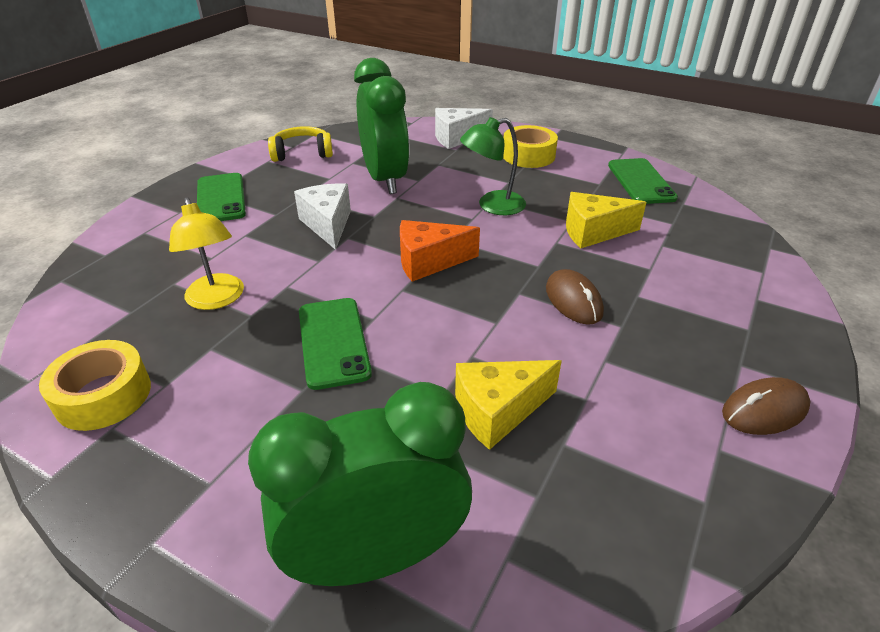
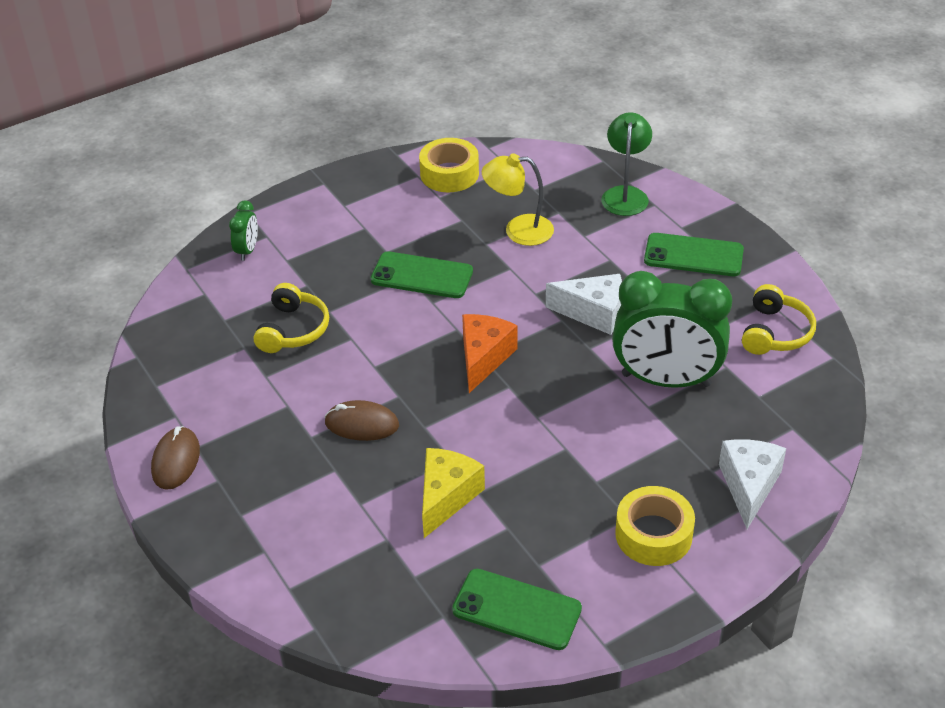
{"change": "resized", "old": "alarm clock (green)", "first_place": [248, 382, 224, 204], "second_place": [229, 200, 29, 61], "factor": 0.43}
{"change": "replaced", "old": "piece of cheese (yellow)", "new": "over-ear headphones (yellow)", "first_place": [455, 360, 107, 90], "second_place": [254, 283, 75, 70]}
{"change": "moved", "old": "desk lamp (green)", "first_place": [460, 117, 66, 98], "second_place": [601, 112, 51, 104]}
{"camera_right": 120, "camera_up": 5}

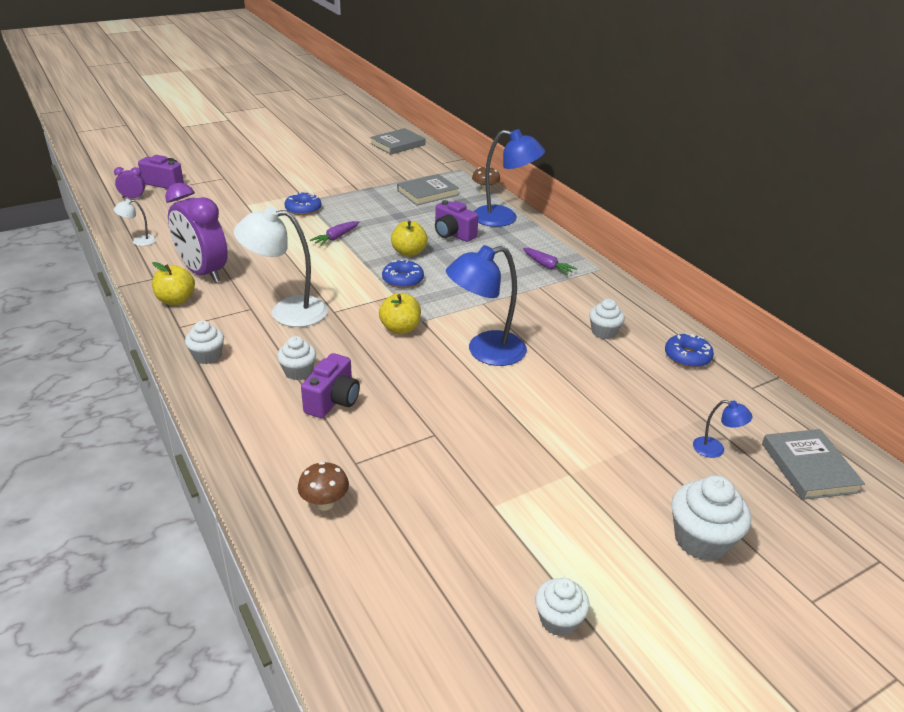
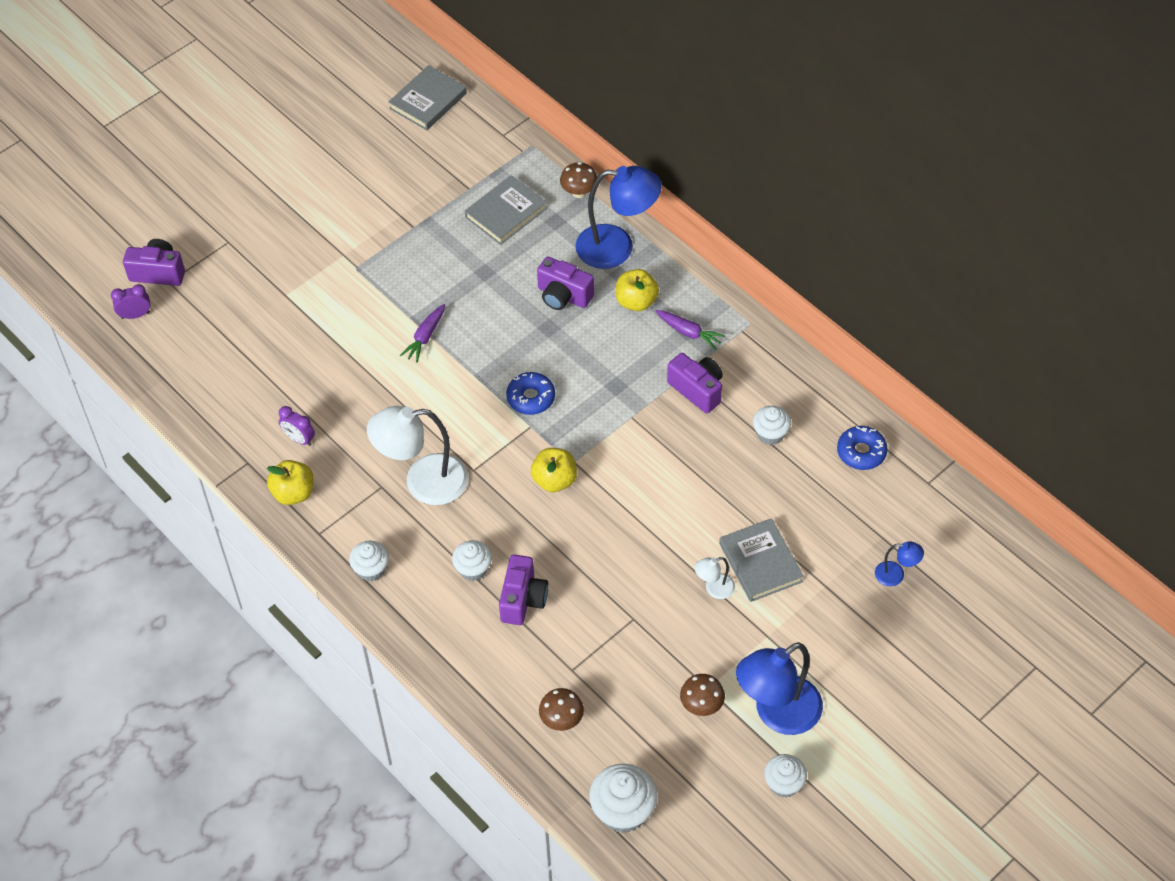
{"change": "moved", "old": "desk lamp (snow-white)", "first_place": [114, 199, 42, 47], "second_place": [695, 557, 40, 42]}
{"change": "resized", "old": "alarm clock (purple)", "first_place": [165, 183, 63, 100], "second_place": [279, 406, 36, 40], "factor": 0.43}
{"change": "removed", "old": "doughnut (blue)", "first_place": [284, 192, 37, 23]}
{"change": "moved", "old": "apple fruit (yellow)", "first_place": [391, 221, 37, 36], "second_place": [616, 269, 43, 42]}
{"change": "moved", "old": "desk lamp (blue)", "first_place": [446, 245, 81, 121], "second_place": [736, 642, 87, 93]}
{"change": "moved", "old": "muffin (snow-white)", "first_place": [671, 476, 80, 85], "second_place": [589, 763, 69, 70]}
{"change": "moved", "old": "hardback (ash-grey)", "first_place": [762, 429, 103, 71], "second_place": [719, 518, 85, 84]}
{"change": "added", "new": "camera (purple)", "second_place": [667, 353, 56, 60]}
{"change": "added", "new": "fungus (russet)", "second_place": [680, 674, 45, 42]}
{"camera_right": -10, "camera_up": 20}

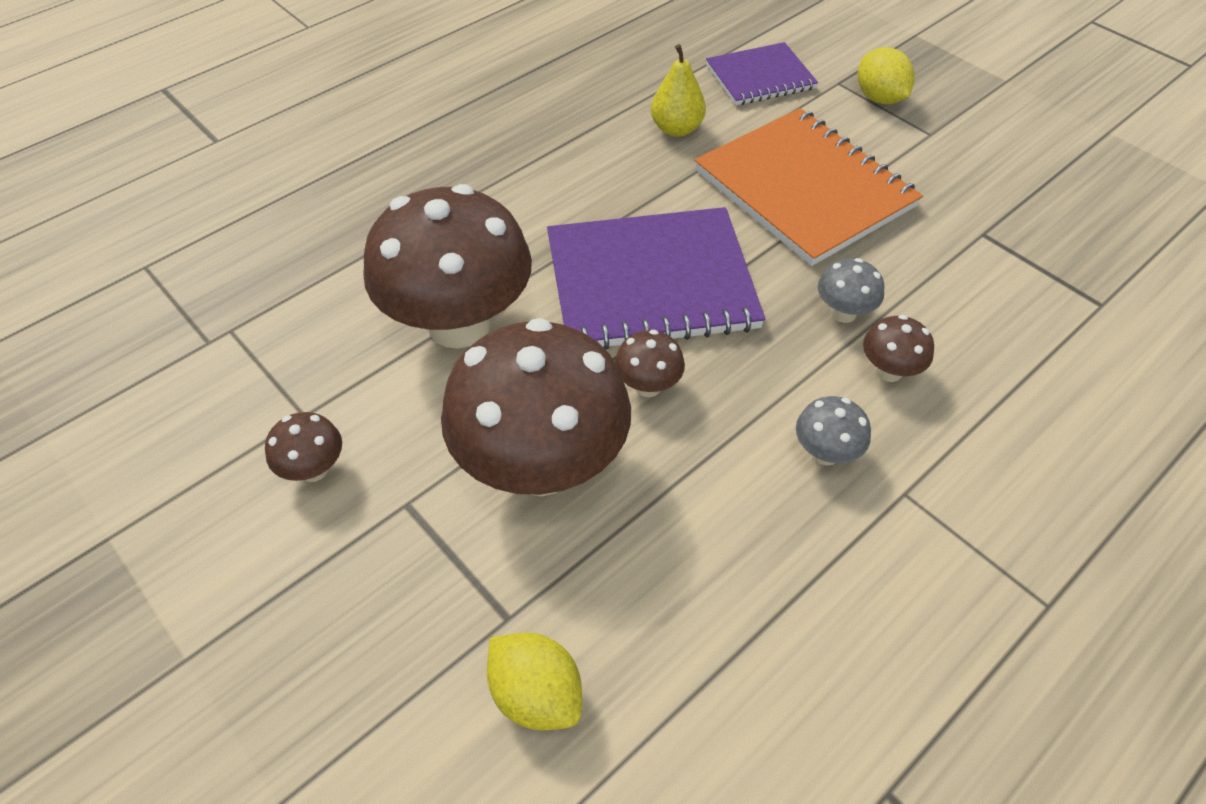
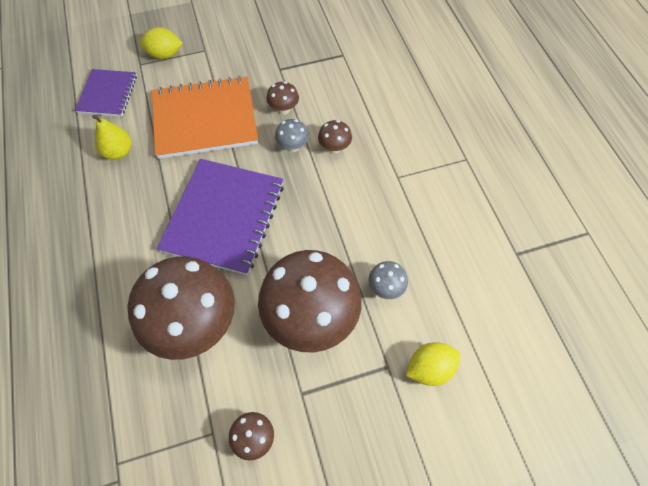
{"change": "moved", "old": "fungus (russet)", "first_place": [615, 330, 70, 67], "second_place": [266, 81, 33, 34]}
{"change": "moved", "old": "fungus (ash-grey)", "first_place": [796, 396, 75, 70], "second_place": [368, 261, 40, 38]}
{"camera_right": -65, "camera_up": 10}

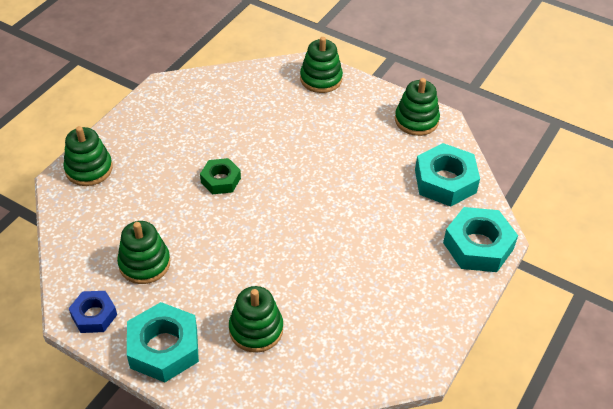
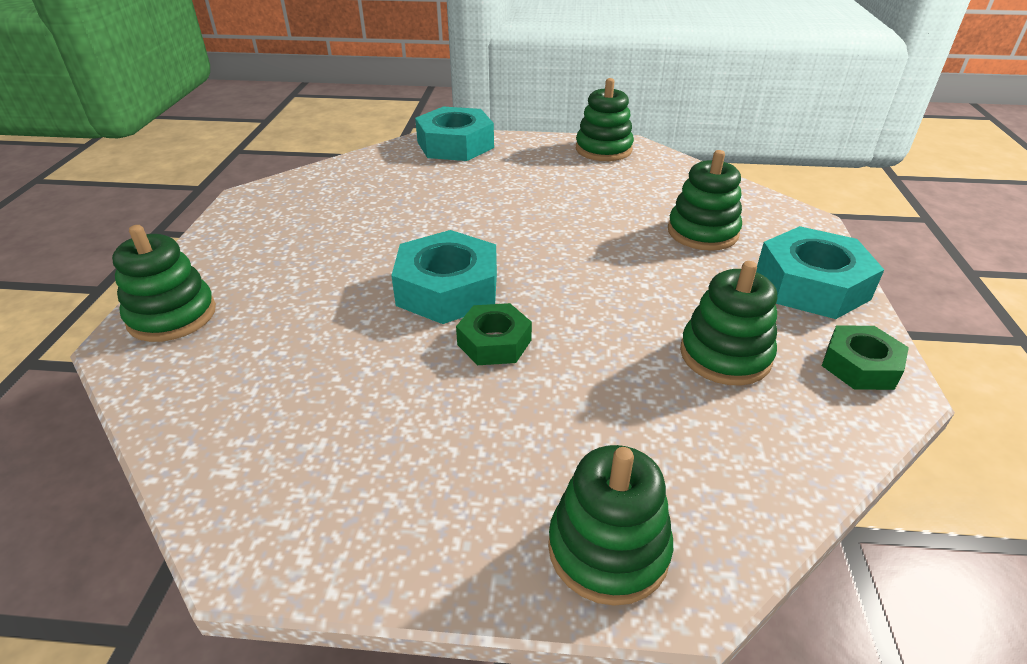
{"change": "recoloured", "old": "nut (blue)", "new": "nut (green)", "first_place": [69, 291, 48, 42], "second_place": [822, 326, 87, 64]}
{"change": "moved", "old": "stacking toy (green)", "first_place": [395, 78, 45, 58], "second_place": [576, 78, 58, 83]}
{"change": "moved", "old": "nut (teal)", "first_place": [415, 143, 65, 64], "second_place": [391, 230, 106, 94]}
{"camera_right": -115, "camera_up": -10}

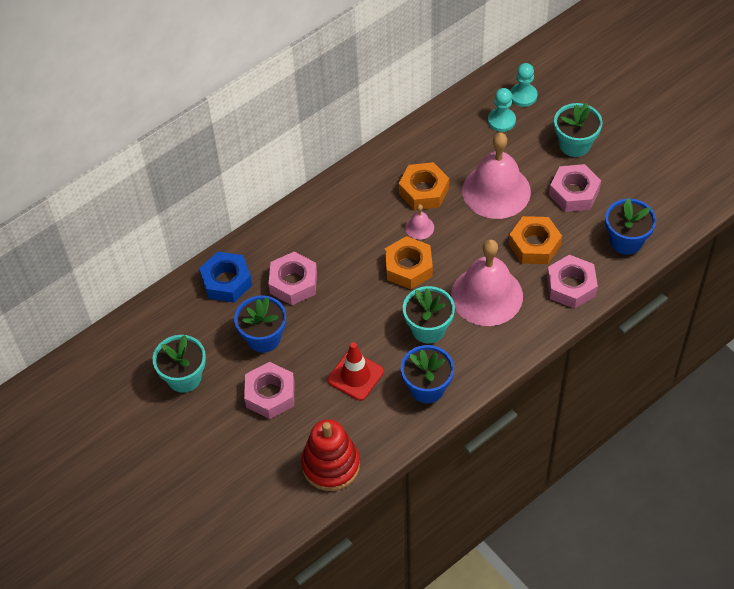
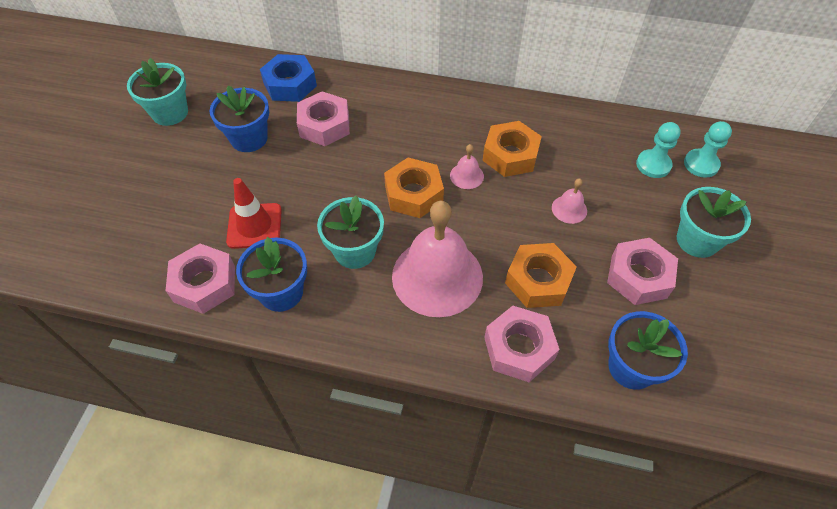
{"change": "moved", "old": "nut (rose-pink)", "first_place": [244, 362, 50, 57], "second_place": [166, 243, 69, 71]}
{"change": "removed", "old": "stacking toy (scarlet)", "first_place": [301, 419, 59, 72]}
{"change": "resized", "old": "bell (rose-pink)", "first_place": [462, 132, 69, 87], "second_place": [552, 178, 35, 46], "factor": 0.42}
{"camera_right": 50, "camera_up": 0}

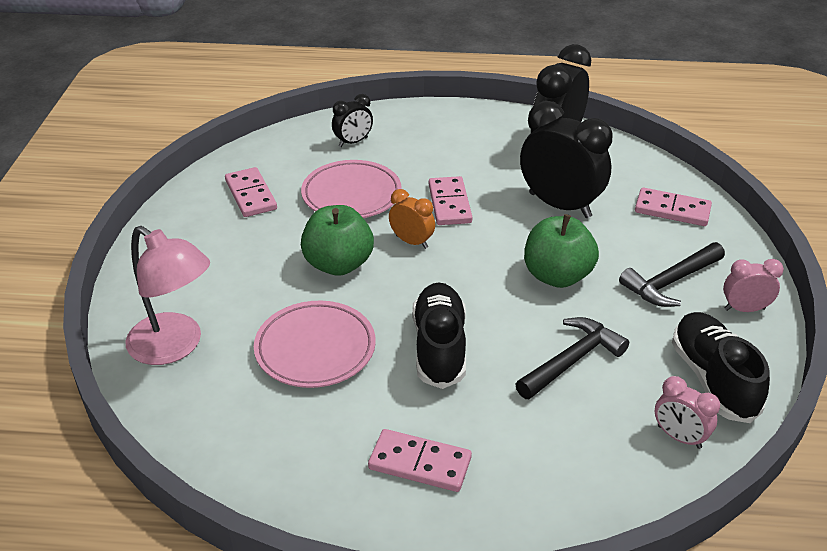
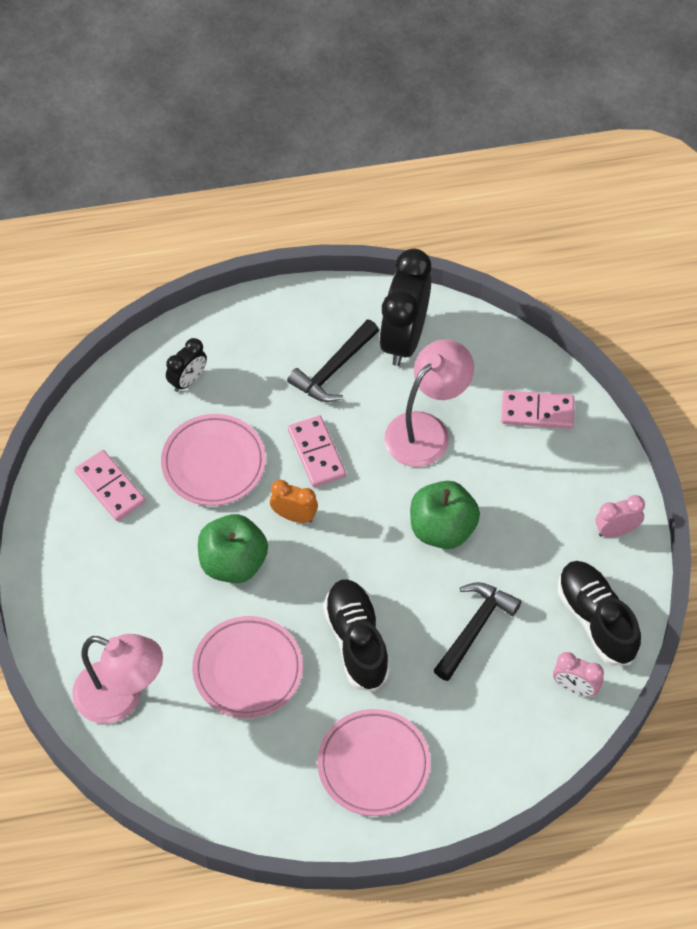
{"change": "replaced", "old": "domino tile (rose-pink)", "new": "dinner plate (rose-pink)", "first_place": [368, 429, 104, 63], "second_place": [317, 709, 114, 107]}
{"change": "replaced", "old": "alarm clock (ebony)", "new": "desk lamp (rose-pink)", "first_place": [520, 100, 93, 118], "second_place": [384, 339, 90, 128]}
{"change": "moved", "old": "claw hammer (ebony)", "first_place": [619, 242, 106, 65], "second_place": [287, 319, 92, 83]}
{"camera_right": -15, "camera_up": 20}

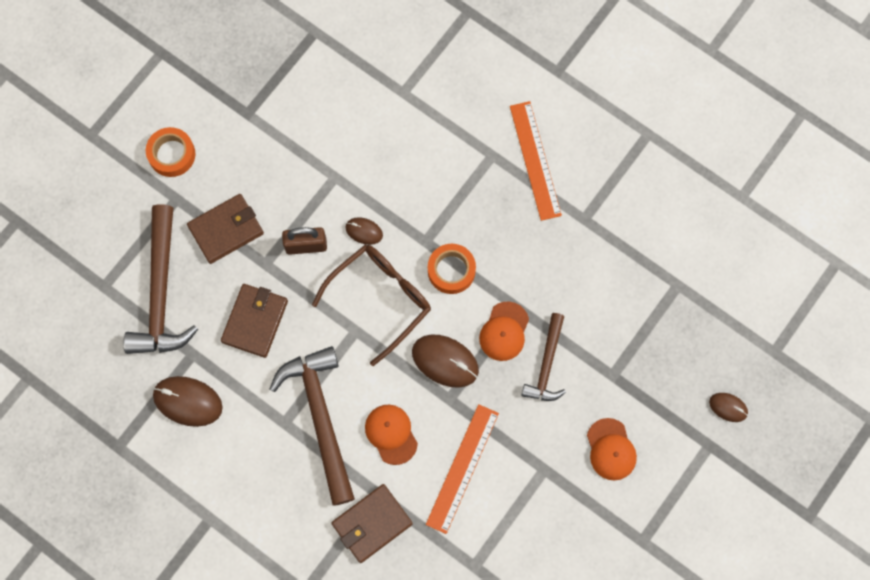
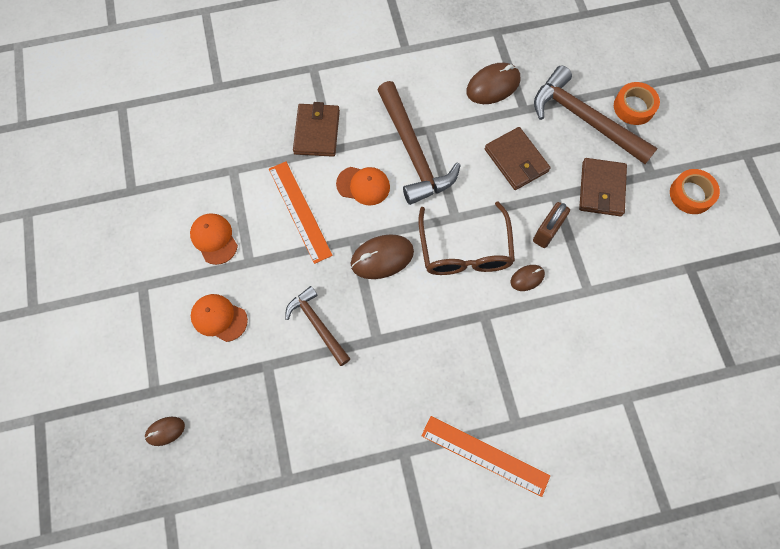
{"change": "turned", "old": "claw hammer (russet)", "first_place": [270, 346, 85, 160], "second_place": [378, 81, 83, 124], "degrees": 45}
{"change": "moved", "old": "sticky tape (orange-coloured)", "first_place": [428, 244, 48, 50], "second_place": [614, 82, 46, 43]}
{"change": "moved", "old": "cap (orange-coloured)", "first_place": [479, 302, 50, 59], "second_place": [190, 213, 48, 52]}
{"camera_right": 130, "camera_up": -5}

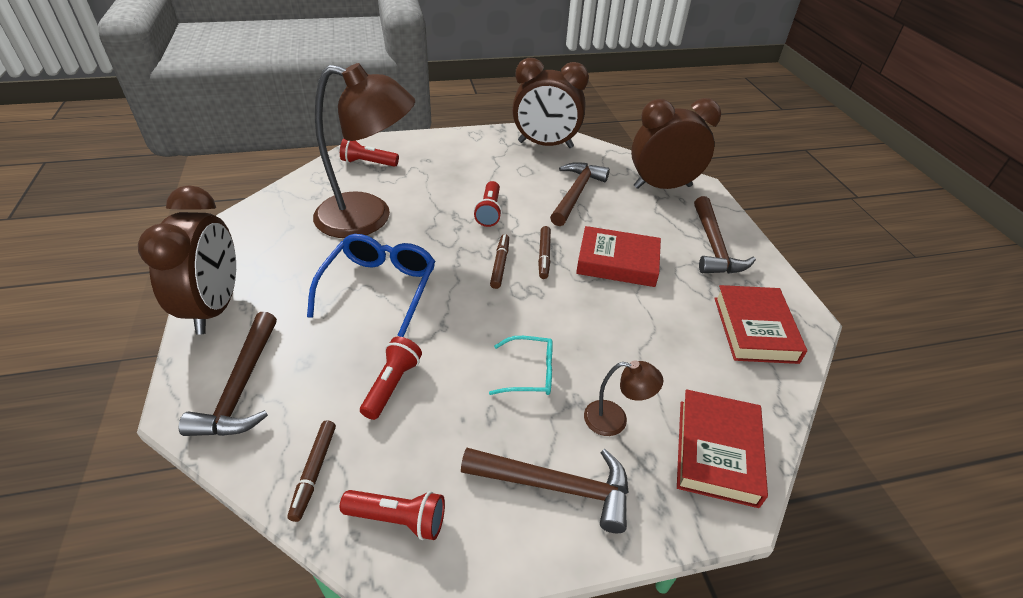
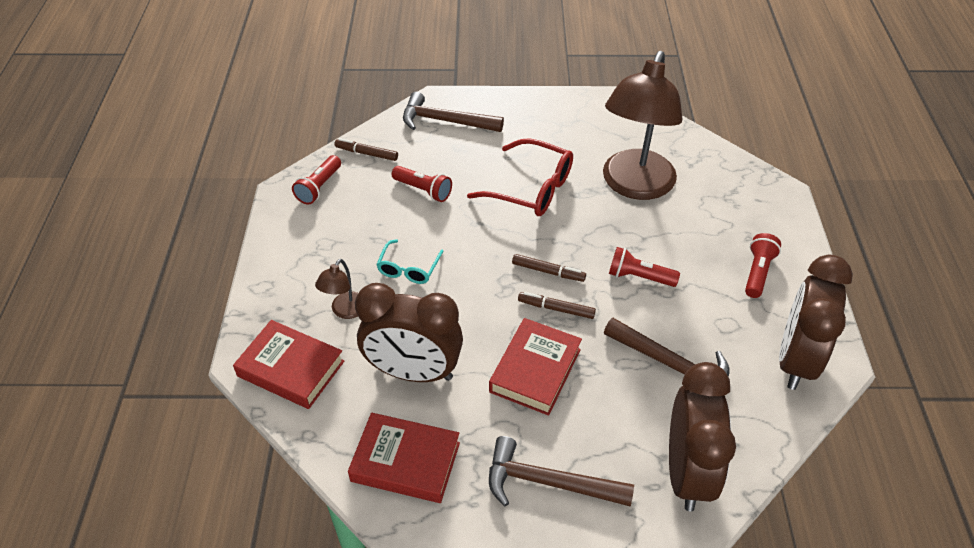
{"change": "moved", "old": "alarm clock (russet)", "first_place": [138, 185, 98, 150], "second_place": [355, 283, 108, 99]}
{"change": "recoloured", "old": "glasses (blue)", "new": "glasses (scarlet)", "first_place": [307, 234, 128, 103], "second_place": [467, 138, 106, 78]}
{"change": "moved", "old": "flashlight (scarlet)", "first_place": [340, 138, 59, 29], "second_place": [745, 233, 36, 65]}
{"change": "removed", "old": "claw hammer (russet)", "first_place": [461, 448, 168, 85]}
{"camera_right": 105, "camera_up": 5}

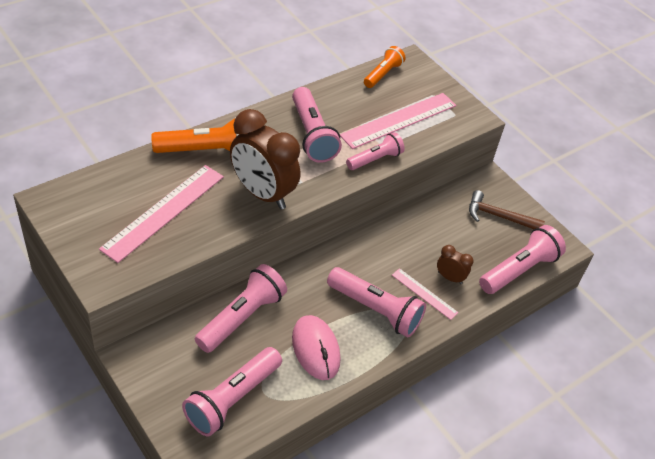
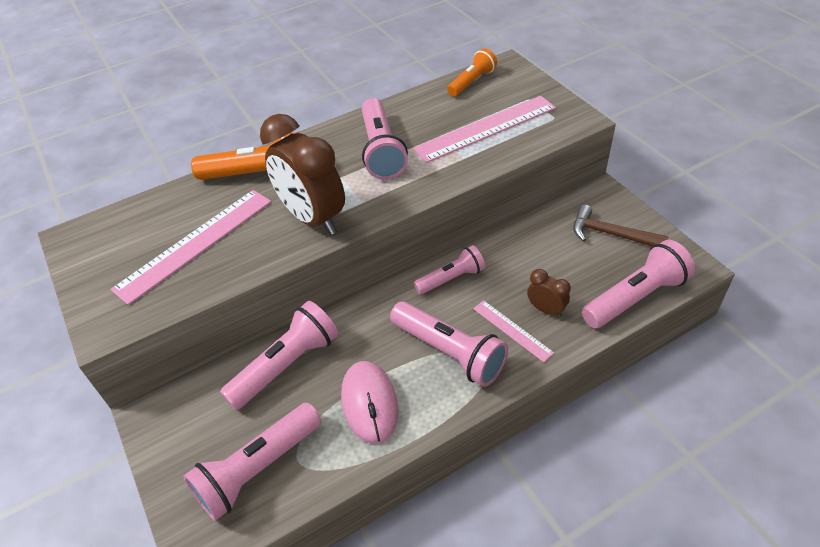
{"change": "moved", "old": "flashlight (rose-pink)", "first_place": [346, 132, 59, 38], "second_place": [414, 245, 71, 49]}
{"camera_right": 15, "camera_up": 0}

